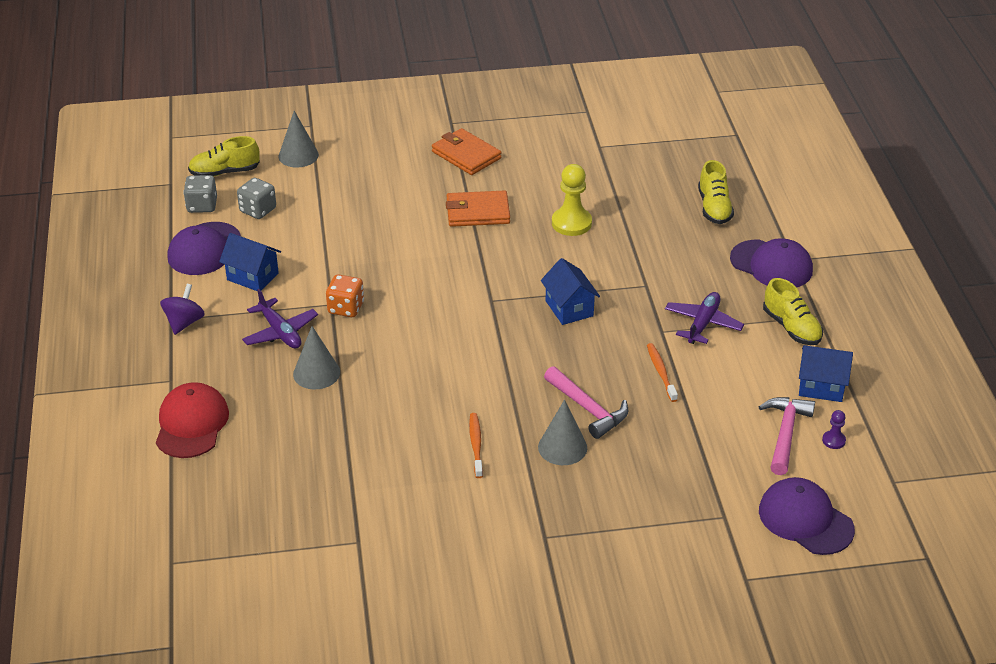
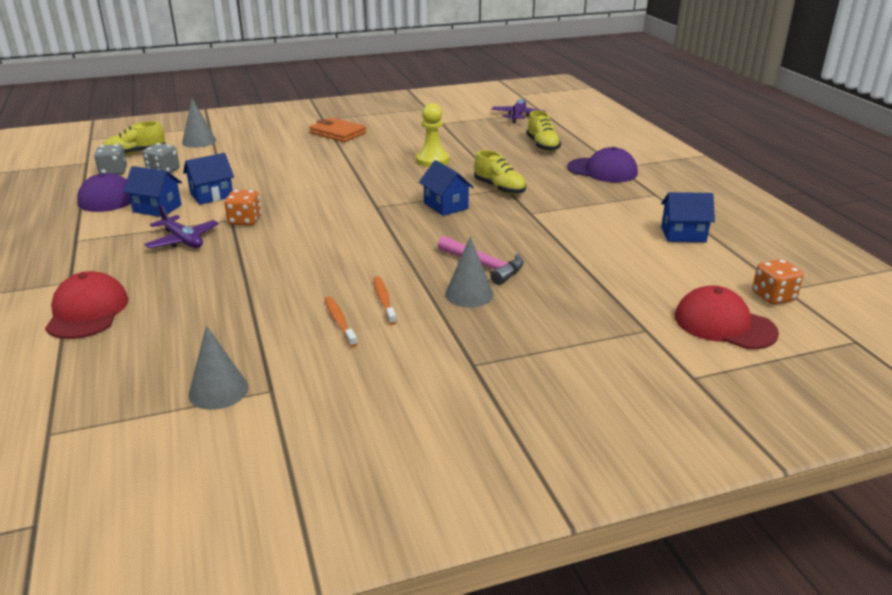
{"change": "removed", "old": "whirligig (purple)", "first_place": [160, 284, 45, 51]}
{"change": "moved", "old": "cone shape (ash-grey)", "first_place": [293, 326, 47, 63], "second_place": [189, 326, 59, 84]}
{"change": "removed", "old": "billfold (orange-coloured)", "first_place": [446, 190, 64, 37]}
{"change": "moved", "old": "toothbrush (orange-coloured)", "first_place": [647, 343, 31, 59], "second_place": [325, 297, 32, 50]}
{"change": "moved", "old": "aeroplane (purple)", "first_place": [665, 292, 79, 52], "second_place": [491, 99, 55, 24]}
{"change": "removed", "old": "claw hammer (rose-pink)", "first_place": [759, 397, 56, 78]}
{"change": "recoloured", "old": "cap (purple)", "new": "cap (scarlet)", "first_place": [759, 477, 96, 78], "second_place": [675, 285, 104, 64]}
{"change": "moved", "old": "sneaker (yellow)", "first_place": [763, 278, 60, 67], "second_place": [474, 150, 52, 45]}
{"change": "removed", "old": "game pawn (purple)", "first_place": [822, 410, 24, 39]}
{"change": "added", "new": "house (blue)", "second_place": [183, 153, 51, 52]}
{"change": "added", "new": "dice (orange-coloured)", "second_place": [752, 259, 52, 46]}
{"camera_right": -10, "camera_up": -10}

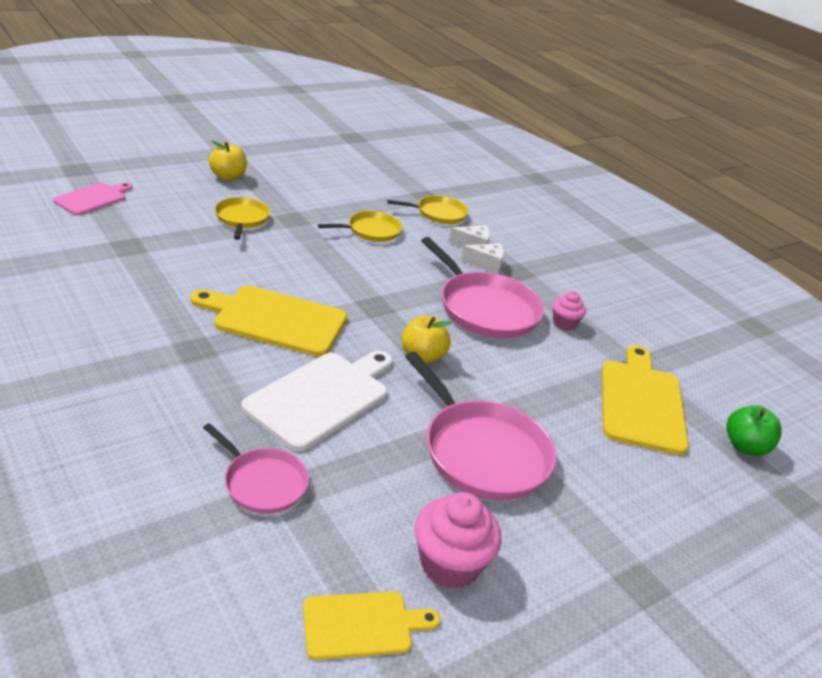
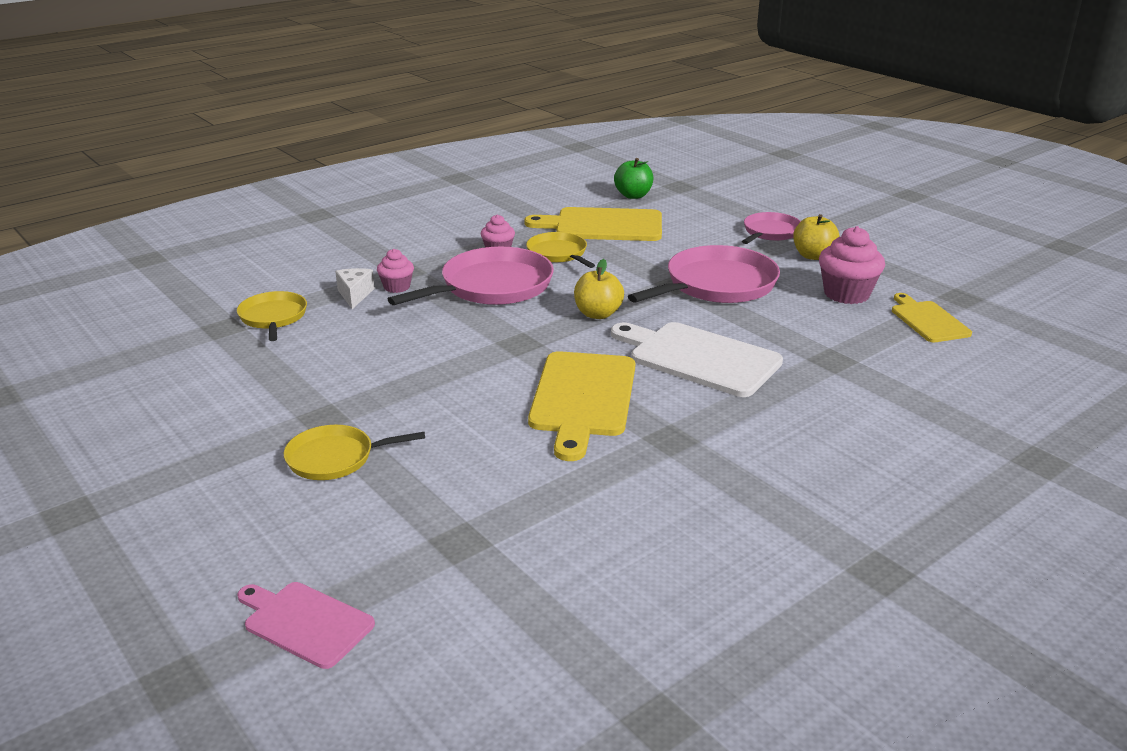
{"change": "moved", "old": "frying pan (rose-pink)", "first_place": [203, 423, 106, 91], "second_place": [742, 212, 59, 32]}
{"change": "moved", "old": "apple fruit (yellow)", "first_place": [209, 141, 38, 40], "second_place": [793, 214, 46, 46]}
{"change": "moved", "old": "frying pan (yellow)", "first_place": [318, 211, 84, 31], "second_place": [526, 232, 69, 36]}
{"change": "replaced", "old": "piece of cheese (snow-white)", "new": "muffin (rose-pink)", "first_place": [461, 243, 43, 31], "second_place": [377, 249, 37, 44]}
{"camera_right": -90, "camera_up": -5}

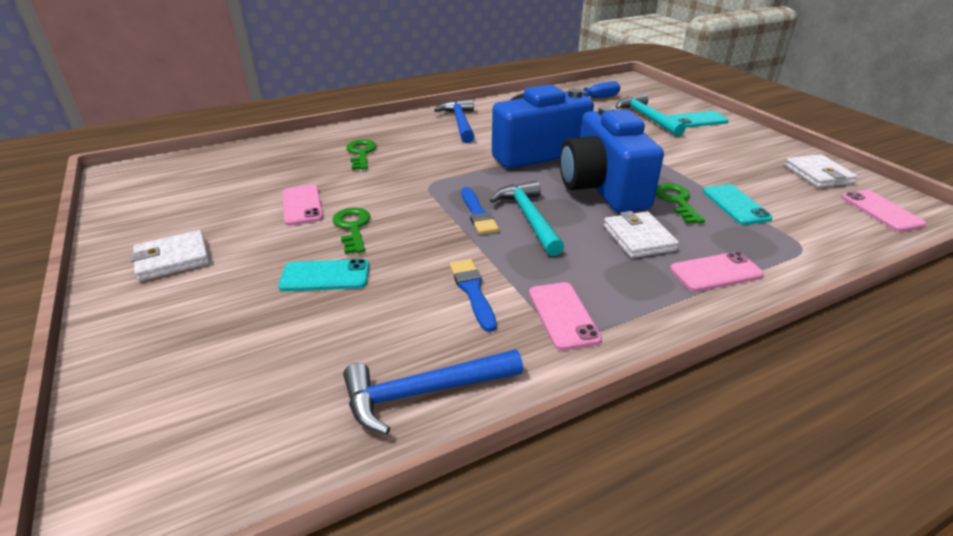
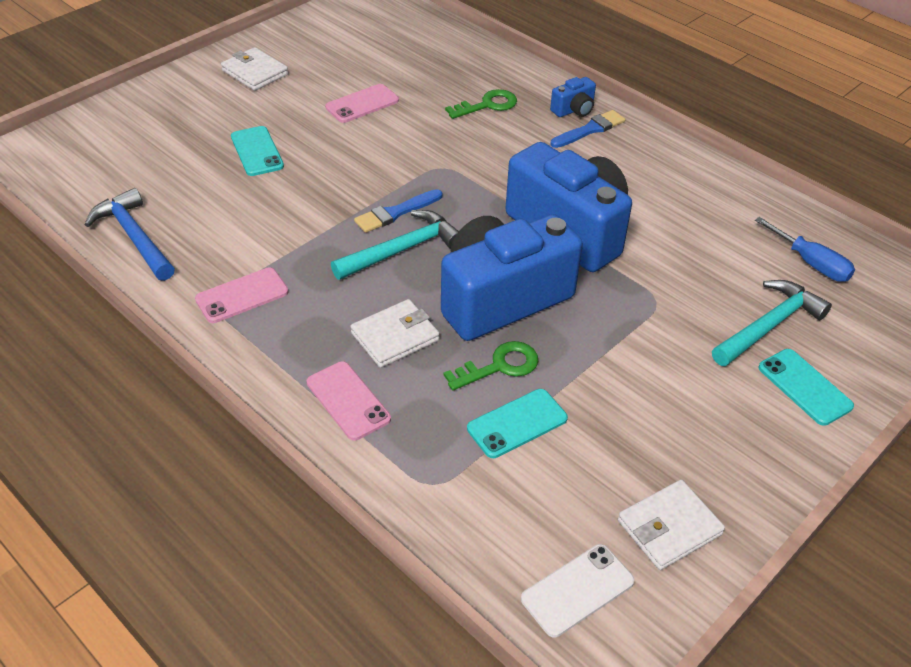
{"change": "removed", "old": "door key (green)", "first_place": [333, 208, 38, 46]}
{"change": "removed", "old": "claw hammer (blue)", "first_place": [434, 99, 41, 44]}
{"change": "moved", "old": "paintbrush (blue)", "first_place": [450, 259, 47, 73], "second_place": [550, 110, 75, 38]}
{"change": "recoloured", "old": "mobile phone (rose-pink)", "new": "mobile phone (snow-white)", "first_place": [841, 190, 86, 42], "second_place": [521, 544, 114, 93]}
{"change": "added", "new": "camera (blue)", "second_place": [550, 77, 46, 40]}
{"camera_right": 70, "camera_up": 10}

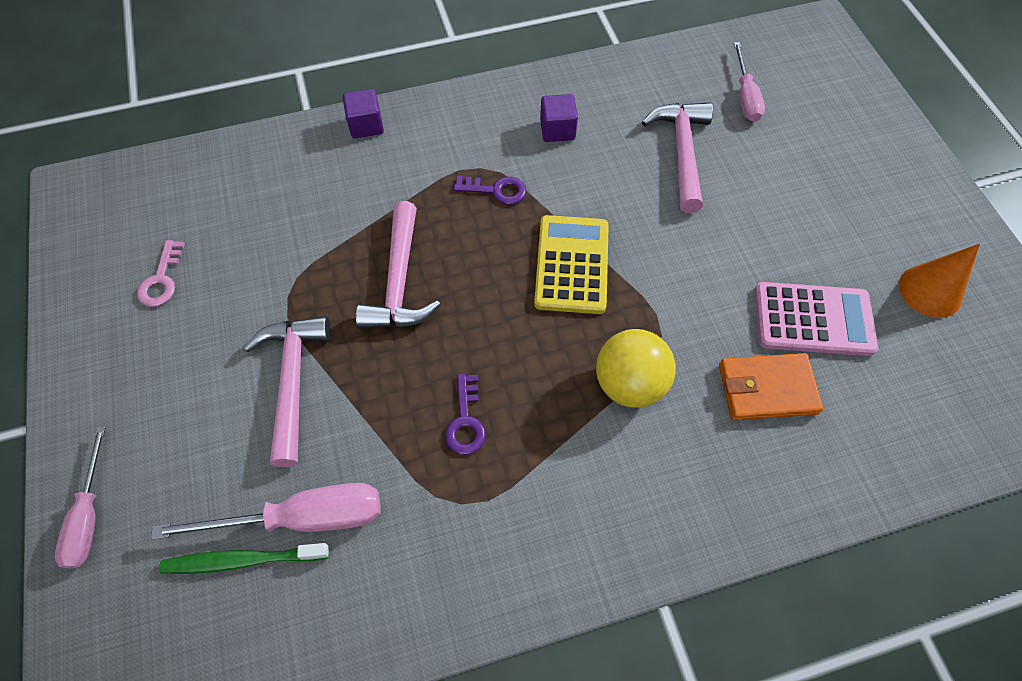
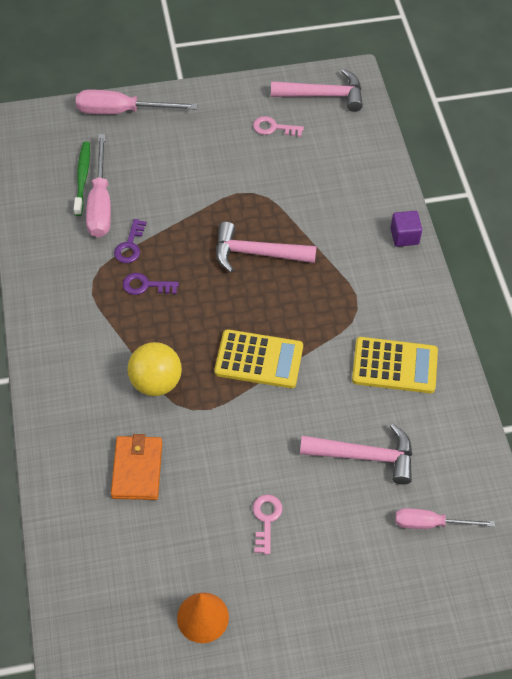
{"change": "resized", "old": "screwdriver (rose-pink)", "first_place": [55, 426, 51, 143], "second_place": [76, 90, 122, 24], "factor": 1.54}
{"change": "moved", "old": "claw hammer (rose-pink)", "first_place": [244, 316, 87, 151], "second_place": [271, 69, 92, 43]}
{"change": "moved", "old": "door key (purple)", "first_place": [454, 175, 72, 30], "second_place": [114, 219, 32, 44]}
{"change": "replaced", "old": "solid cube (purple)", "new": "calculator (yellow)", "first_place": [540, 94, 38, 48], "second_place": [352, 337, 86, 56]}
{"change": "removed", "old": "calculator (rose-pink)", "first_place": [755, 282, 123, 74]}
{"change": "added", "new": "door key (rose-pink)", "second_place": [253, 495, 29, 60]}
{"camera_right": 95, "camera_up": -5}

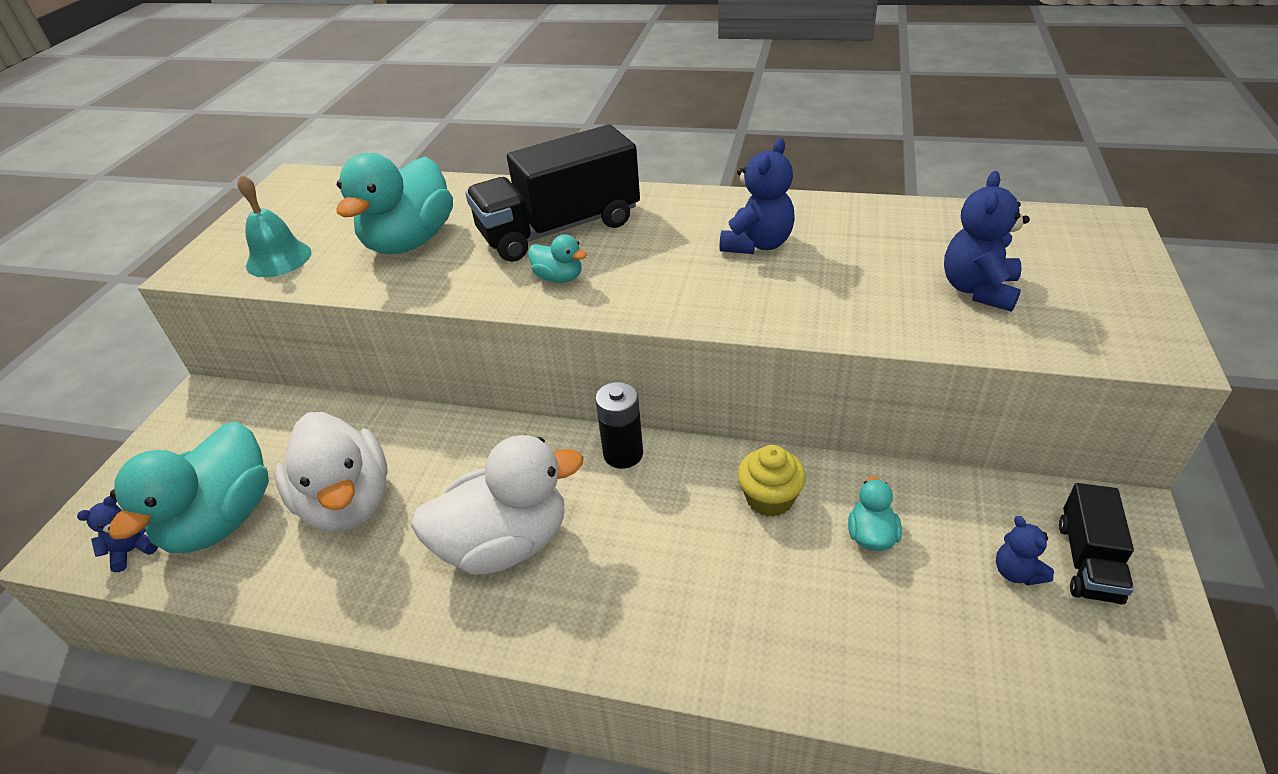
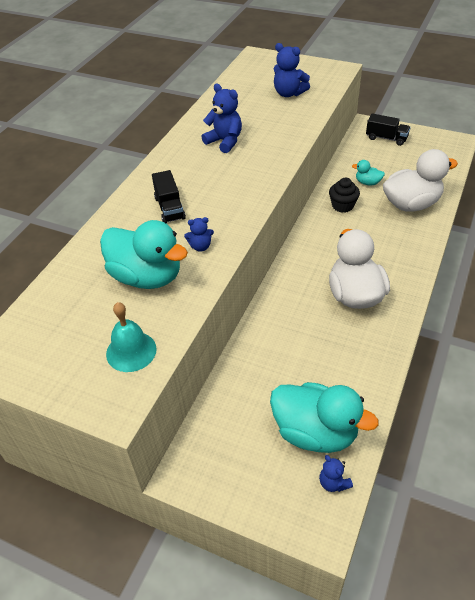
{"change": "moved", "old": "duck (snow-white)", "first_place": [274, 412, 114, 120], "second_place": [383, 149, 75, 63]}
{"change": "resized", "old": "toy truck (ebony)", "first_place": [465, 124, 175, 138], "second_place": [152, 170, 34, 53], "factor": 0.52}
{"change": "removed", "old": "duck (teal)", "first_place": [528, 234, 59, 49]}
{"change": "removed", "old": "battery (ebony)", "first_place": [595, 382, 48, 87]}
{"change": "recoloured", "old": "muffin (yellow)", "new": "muffin (ebony)", "first_place": [737, 445, 69, 72], "second_place": [329, 178, 31, 35]}
{"change": "moved", "old": "teddy (blue)", "first_place": [996, 516, 58, 70], "second_place": [184, 217, 30, 35]}
{"camera_right": -80, "camera_up": 5}

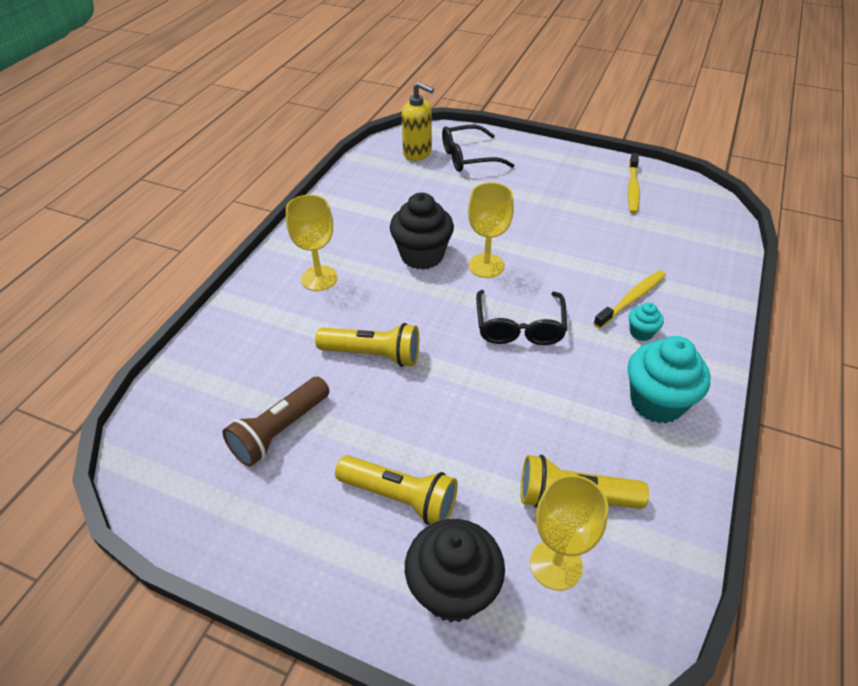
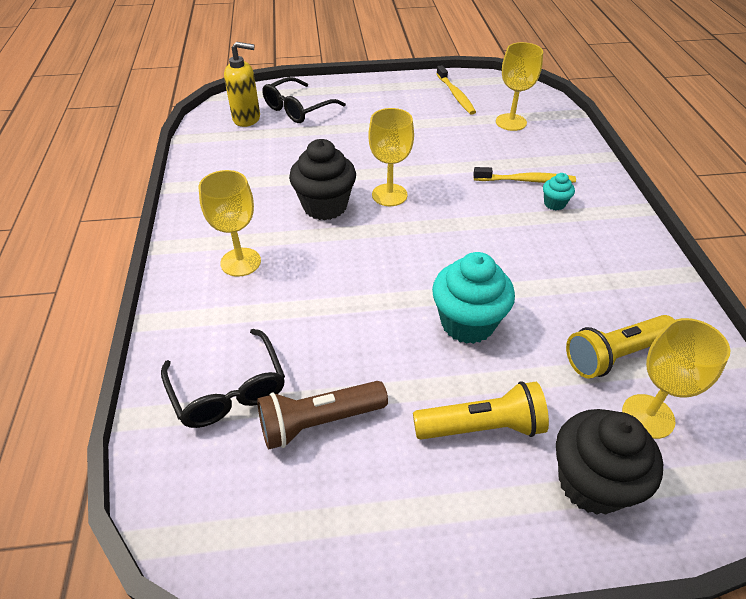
{"change": "turned", "old": "flashlight (russet)", "first_place": [222, 377, 107, 90], "second_place": [257, 381, 131, 69], "degrees": 60}
{"change": "removed", "old": "flashlight (yellow)", "first_place": [315, 323, 104, 44]}
{"change": "moved", "old": "glasses (ebony)", "first_place": [476, 290, 91, 55], "second_place": [161, 329, 124, 99]}
{"change": "turned", "old": "toothbrush (yellow)", "first_place": [594, 270, 72, 59], "second_place": [473, 167, 103, 16], "degrees": 75}
{"change": "moved", "old": "muffin (teal)", "first_place": [628, 336, 82, 87], "second_place": [432, 252, 83, 92]}
{"change": "added", "new": "wine glass (yellow)", "second_place": [496, 42, 47, 89]}
{"camera_right": -30, "camera_up": 0}

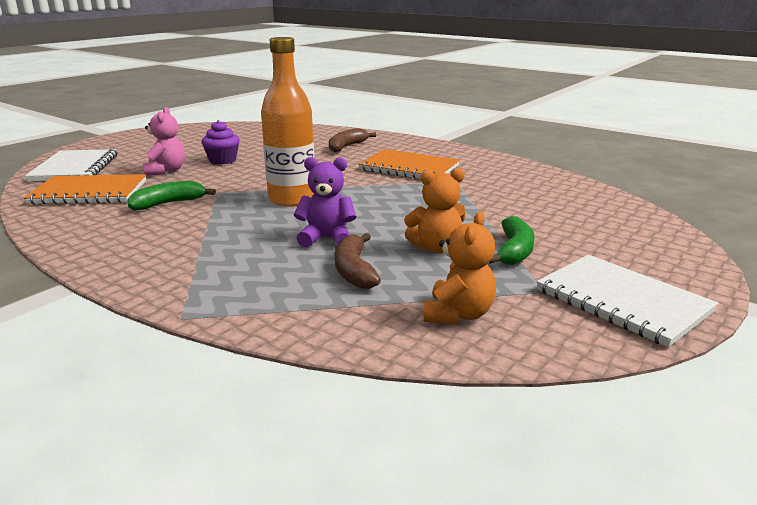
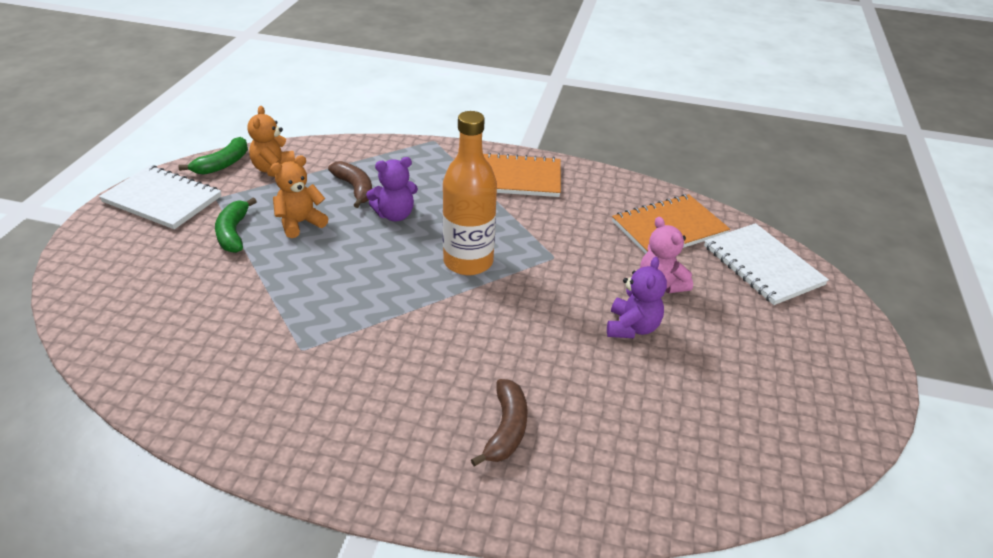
{"change": "moved", "old": "banana (green)", "first_place": [127, 181, 89, 30], "second_place": [178, 137, 70, 38]}
{"change": "replaced", "old": "muffin (purple)", "new": "teddy (purple)", "first_place": [201, 120, 39, 45], "second_place": [607, 257, 60, 81]}
{"change": "moved", "old": "notepad (orange-coloured)", "first_place": [358, 149, 102, 30], "second_place": [483, 153, 78, 44]}
{"camera_right": 155, "camera_up": 15}

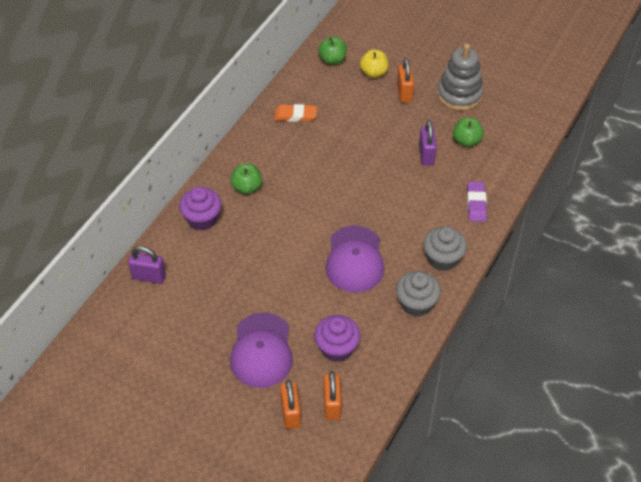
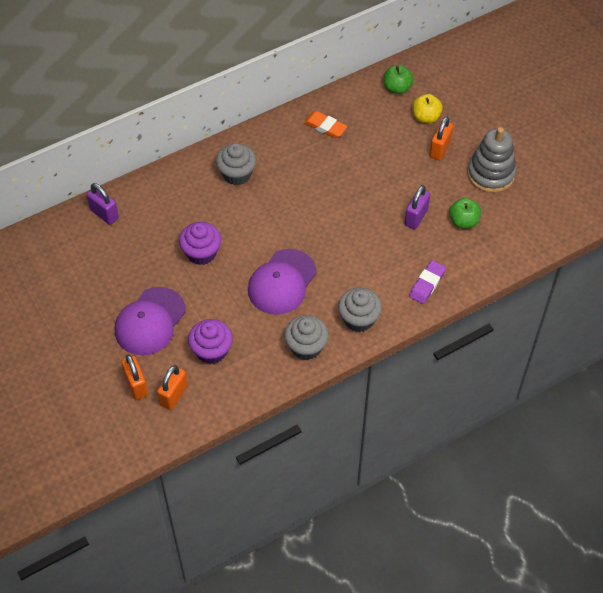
{"change": "moved", "old": "muffin (purple)", "first_place": [179, 187, 43, 44], "second_place": [179, 222, 42, 43]}
{"change": "replaced", "old": "apple fruit (green)", "new": "muffin (ash-grey)", "first_place": [230, 164, 32, 30], "second_place": [216, 143, 40, 42]}
{"change": "turned", "old": "small lock (orange-coloured)", "first_place": [280, 380, 21, 49], "second_place": [121, 354, 27, 46], "degrees": -45}
{"camera_right": 30, "camera_up": 5}

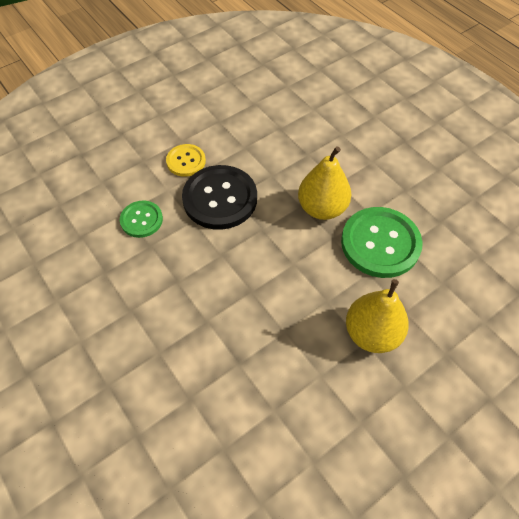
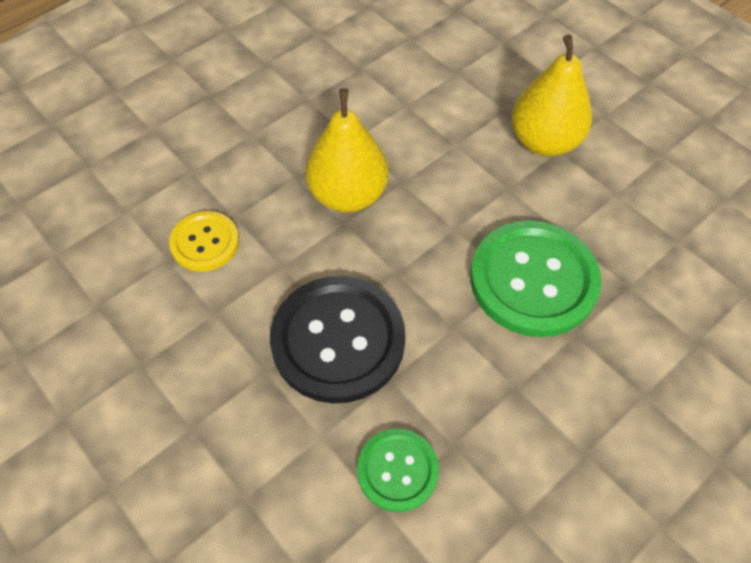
{"change": "moved", "old": "button (yellow)", "first_place": [166, 144, 40, 33], "second_place": [169, 211, 70, 61]}
{"change": "moved", "old": "button (green)", "first_place": [341, 207, 82, 71], "second_place": [470, 220, 131, 117]}
{"camera_right": -95, "camera_up": 0}

